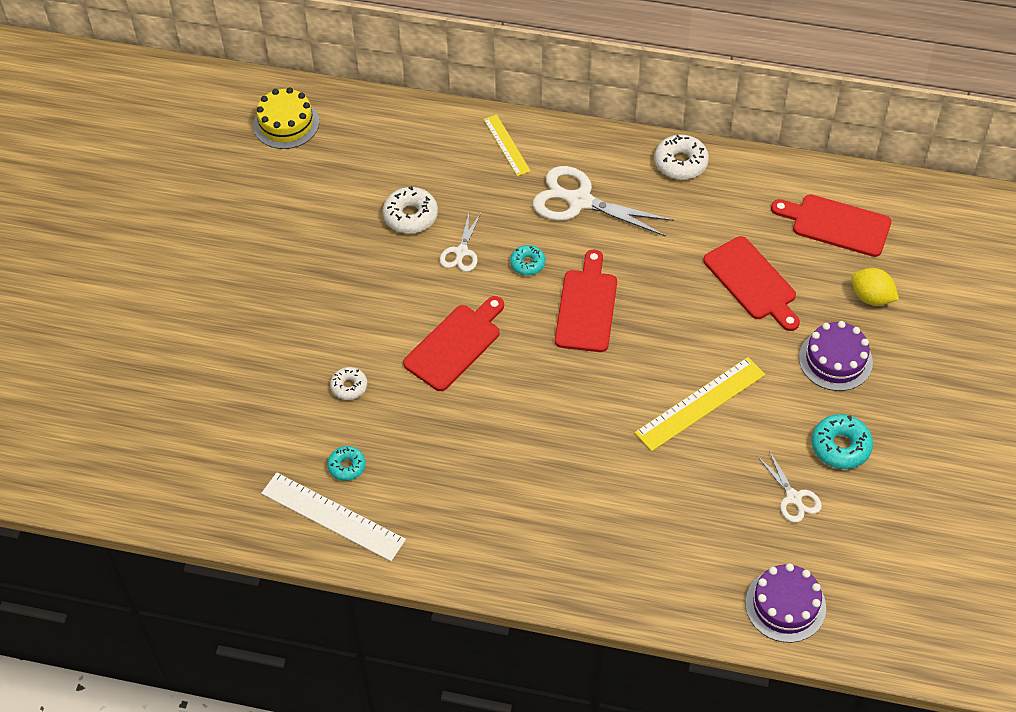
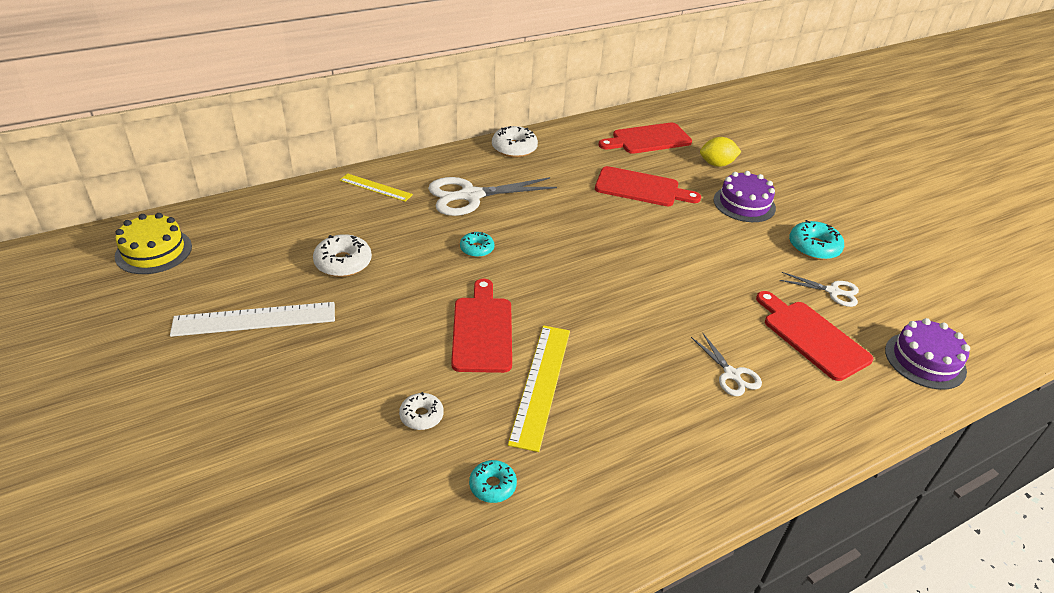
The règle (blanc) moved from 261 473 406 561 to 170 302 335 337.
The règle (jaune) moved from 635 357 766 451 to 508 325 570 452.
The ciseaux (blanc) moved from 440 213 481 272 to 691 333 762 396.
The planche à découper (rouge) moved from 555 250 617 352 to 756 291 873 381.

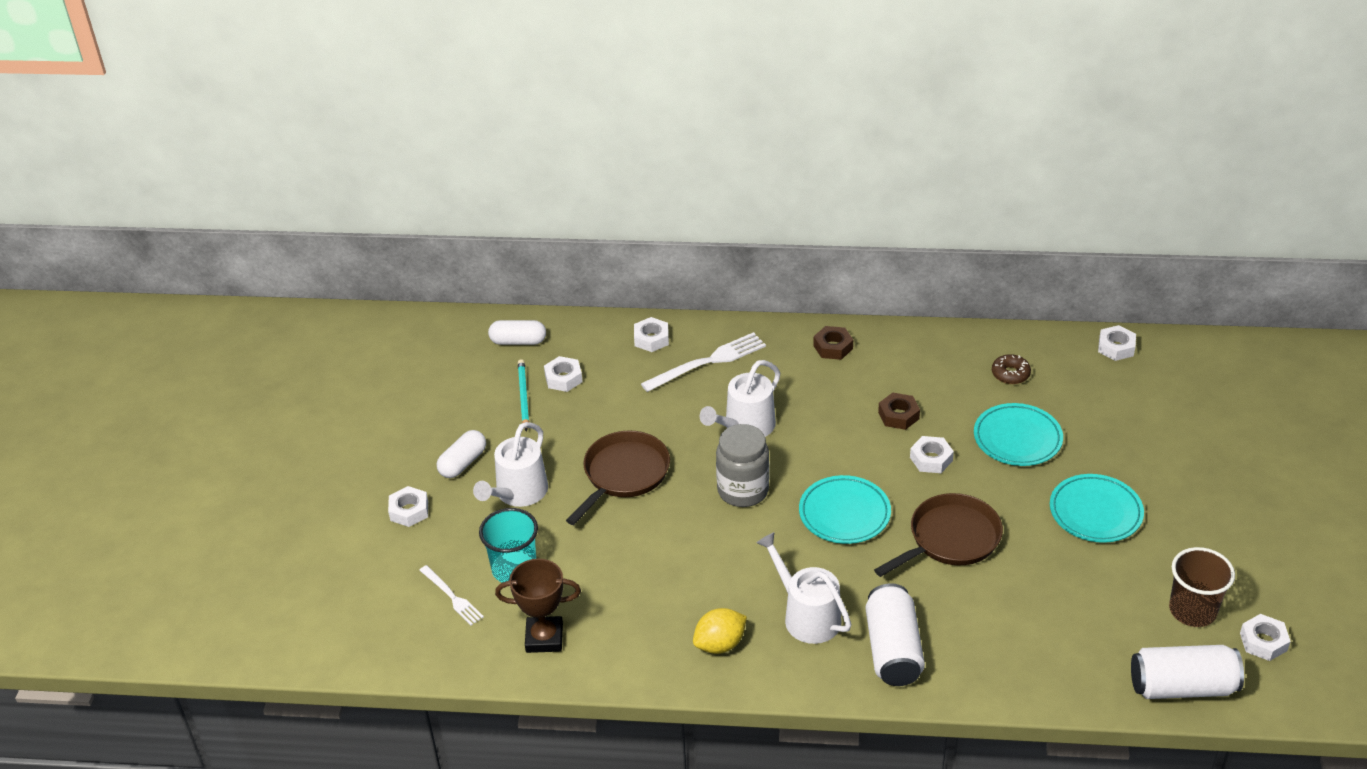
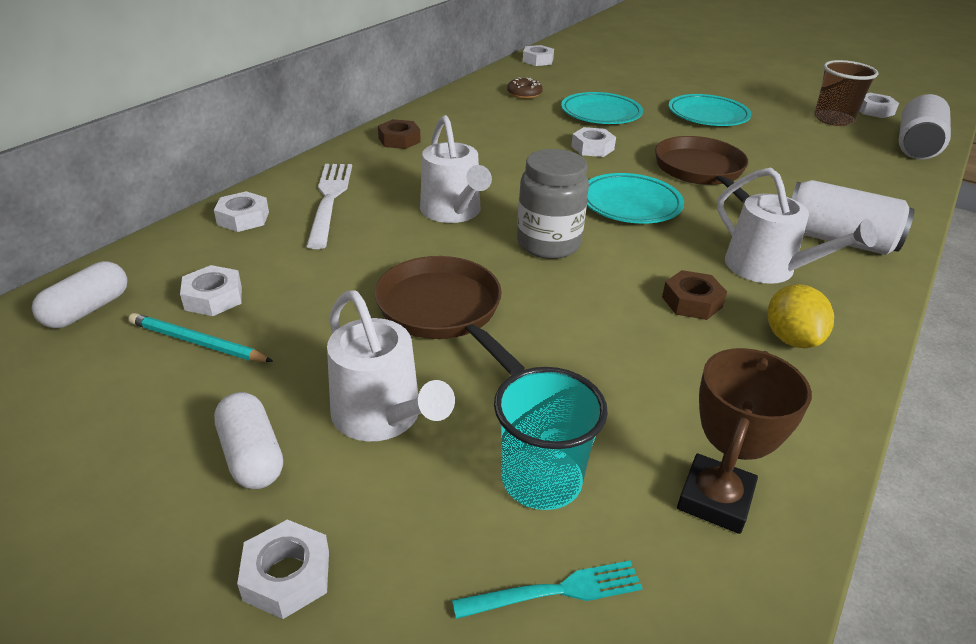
The fourchette (blanc) at 419 565 484 625 became the fourchette (turquoise) at 452 560 643 619.
The écrou (marron) moved from 878 393 920 430 to 662 270 727 320.
The arrosoir (blanc) at 756 532 851 644 turned 120 degrees counterclockwise.

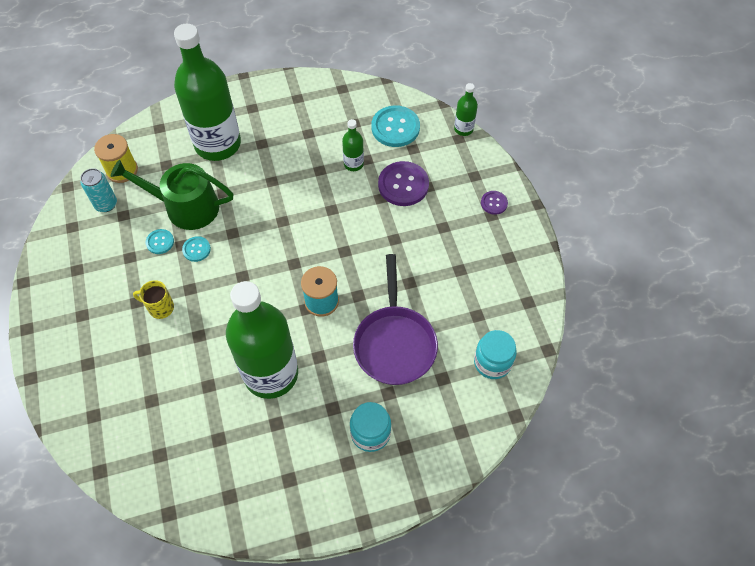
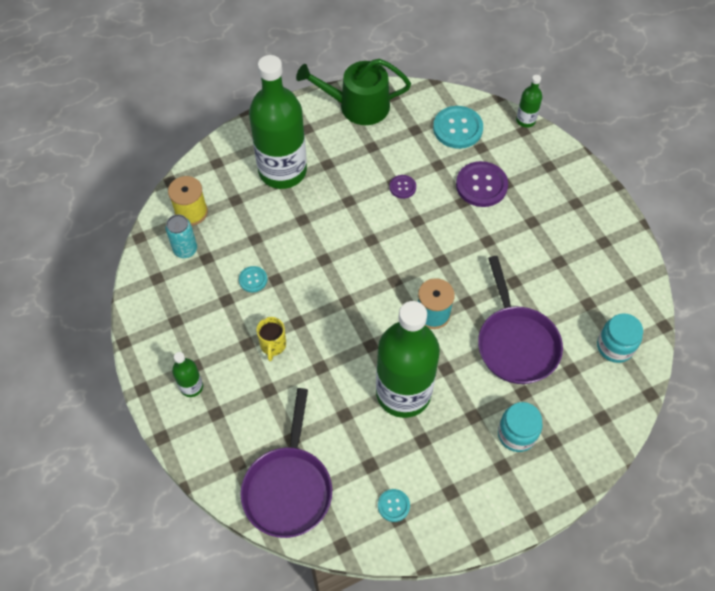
The bouteille (vert) moved from 342 119 364 171 to 172 352 203 397.
The poêle (violet) at 240 388 332 538 appeared.
The tasse (jaune) at 133 280 174 319 turned 90 degrees counterclockwise.
The arrosoir (vert) moved from 110 160 233 230 to 296 59 411 125.
The bouton (turquoise) moved from 182 236 211 262 to 378 489 410 522.
The bouton (violet) moved from 481 191 508 215 to 390 175 416 199.

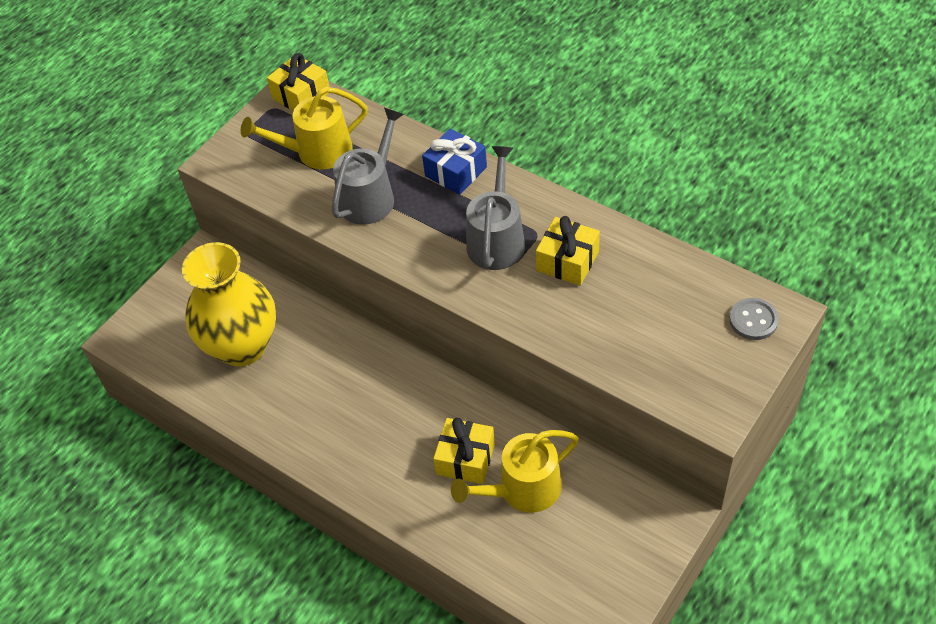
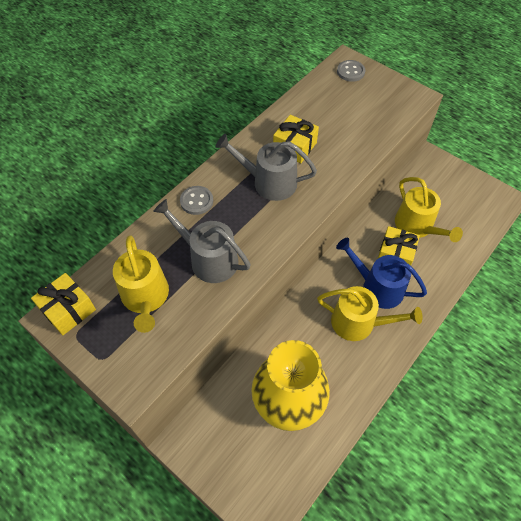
The cadeau (bleu) at 422 128 487 195 was replaced by the bouton (gris) at 180 186 213 215.
The arrosoir (jaune) at 317 286 423 341 appeared.
The arrosoir (bleu) at 336 238 427 309 appeared.

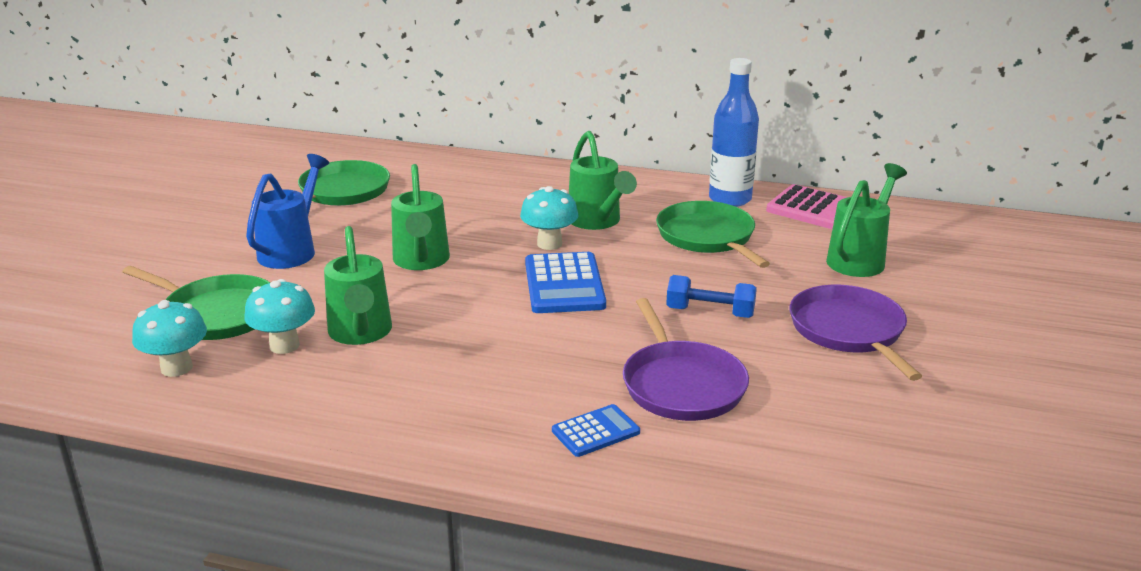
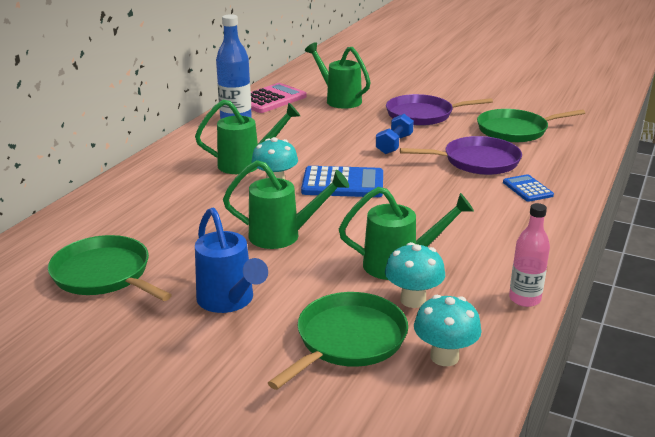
The arrosoir (bleu) at 246 154 329 269 turned 150 degrees counterclockwise.
The poêle (vert) moved from 656 201 770 268 to 477 109 585 142.
The bouteille (rose) at 509 203 550 307 appeared.

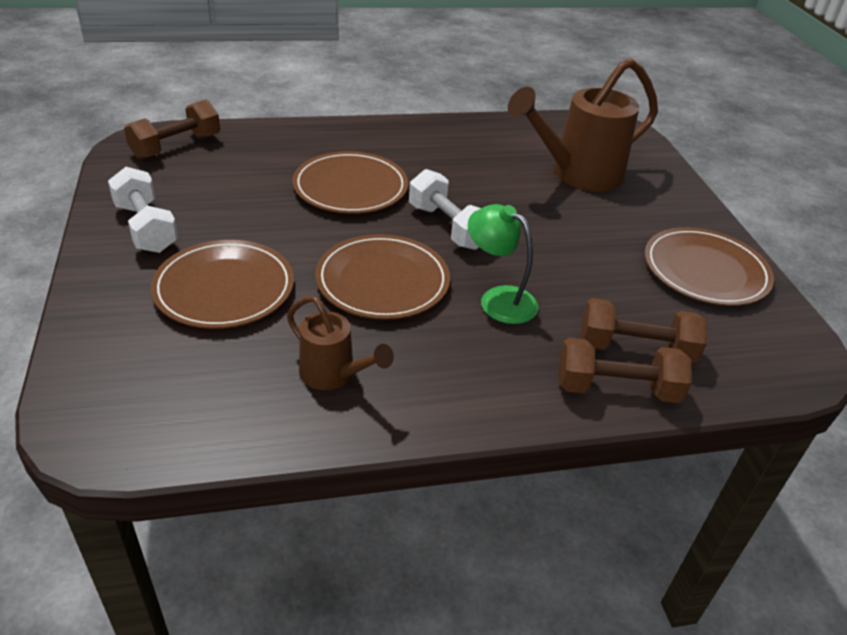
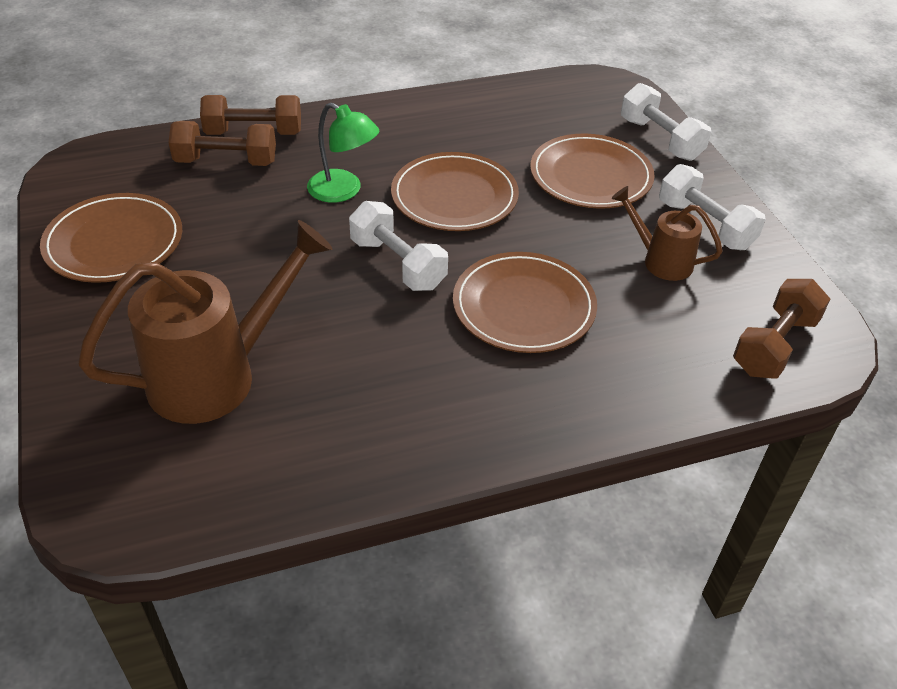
The arrosoir (marron) moved from 287 296 394 390 to 612 186 722 281.
The haltère (blanc) at 621 83 711 161 appeared.

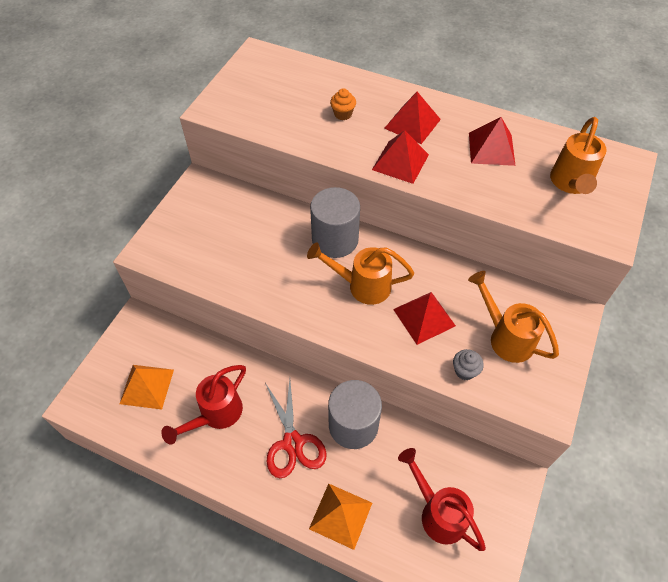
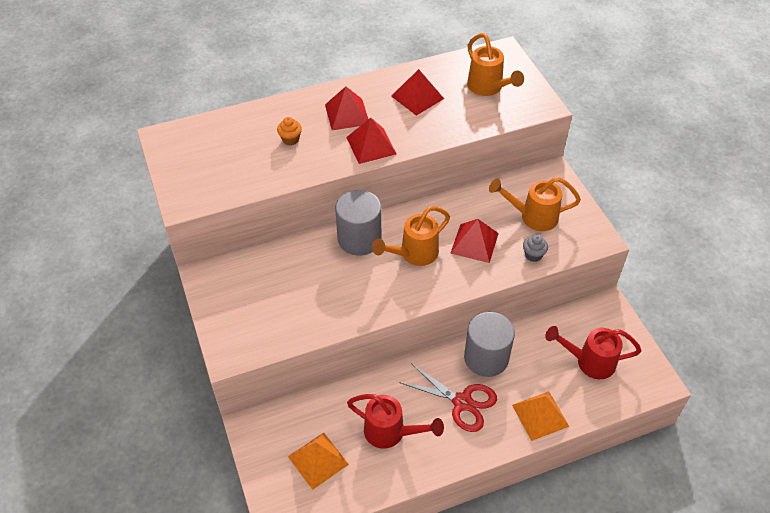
The arrosoir (rouge) at 161 365 246 445 turned 60 degrees counterclockwise.

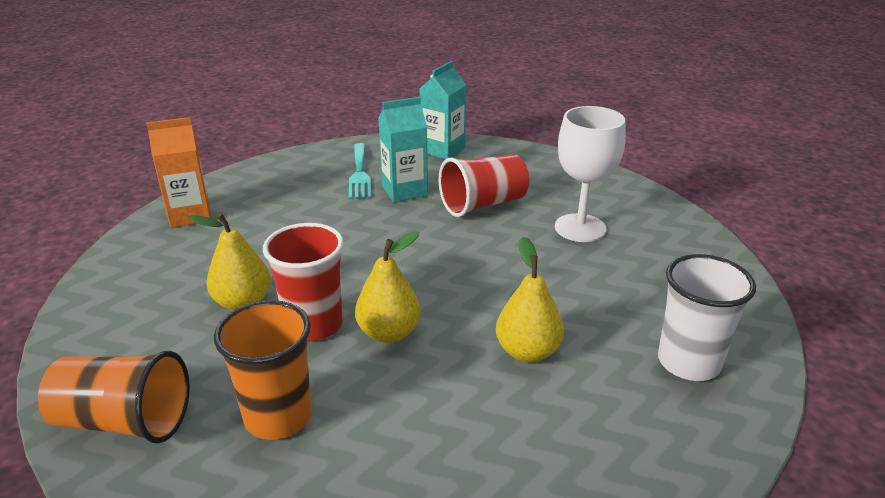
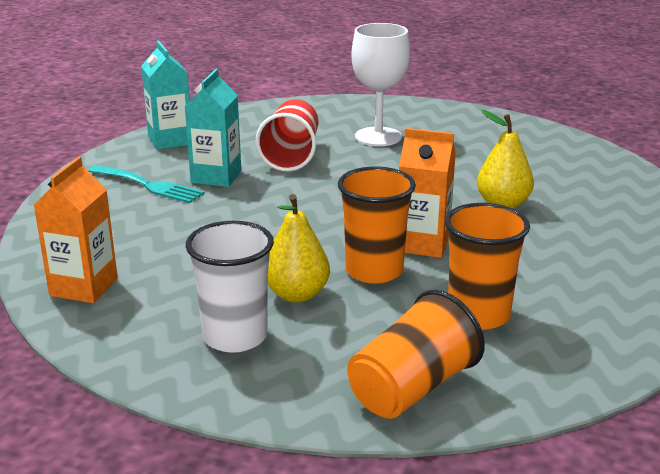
The gobelet (blanc) moved from 658 254 756 381 to 186 221 274 353.
The gobelet (rouge) at 263 223 344 341 became the gobelet (orange) at 338 166 416 284.
The poire (jaune) at 355 231 421 343 was replaced by the brique de lait (orange) at 399 128 456 258.

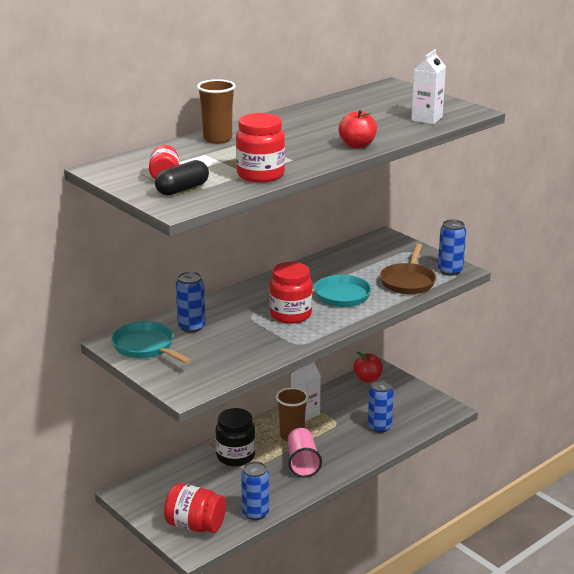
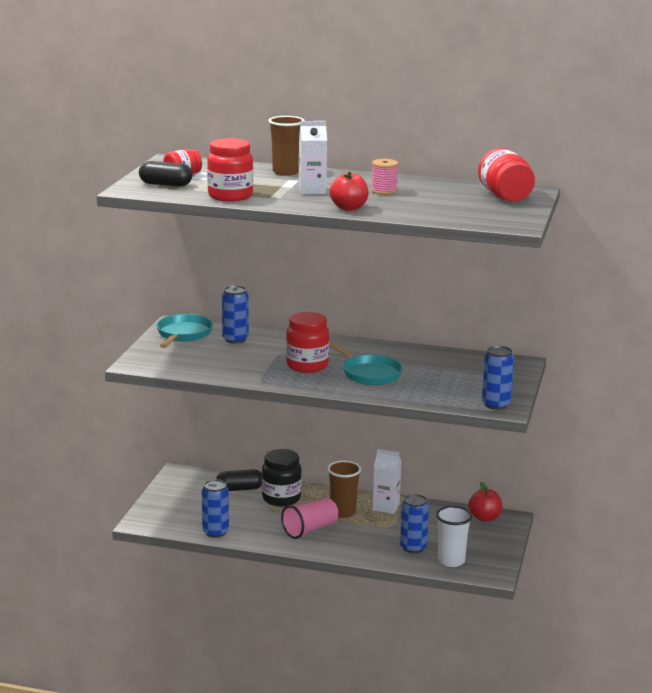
The gélule (noir) at 216 469 262 491 appeared.
The brique de lait (blanc) moved from 411 49 446 124 to 299 121 327 194.
The bobine (rose) at 371 159 398 195 appeared.
The gobelet (blanc) at 436 506 472 567 appeared.
The bocal (rouge) moved from 164 483 226 533 to 478 148 535 202.
The poêle (marron) at 380 243 436 294 disappeared.

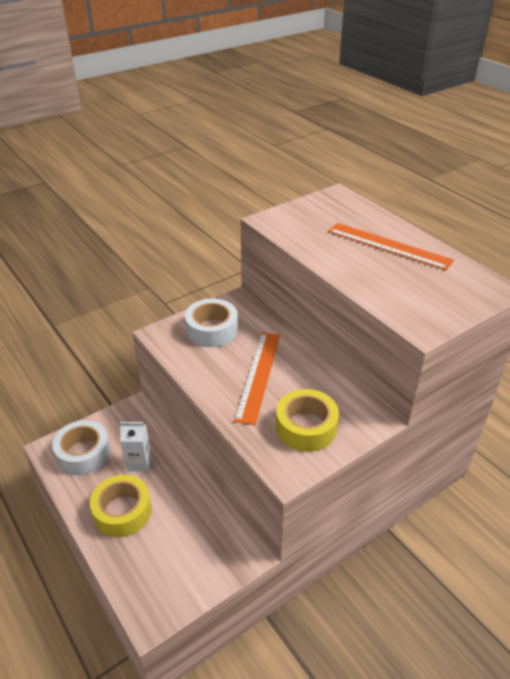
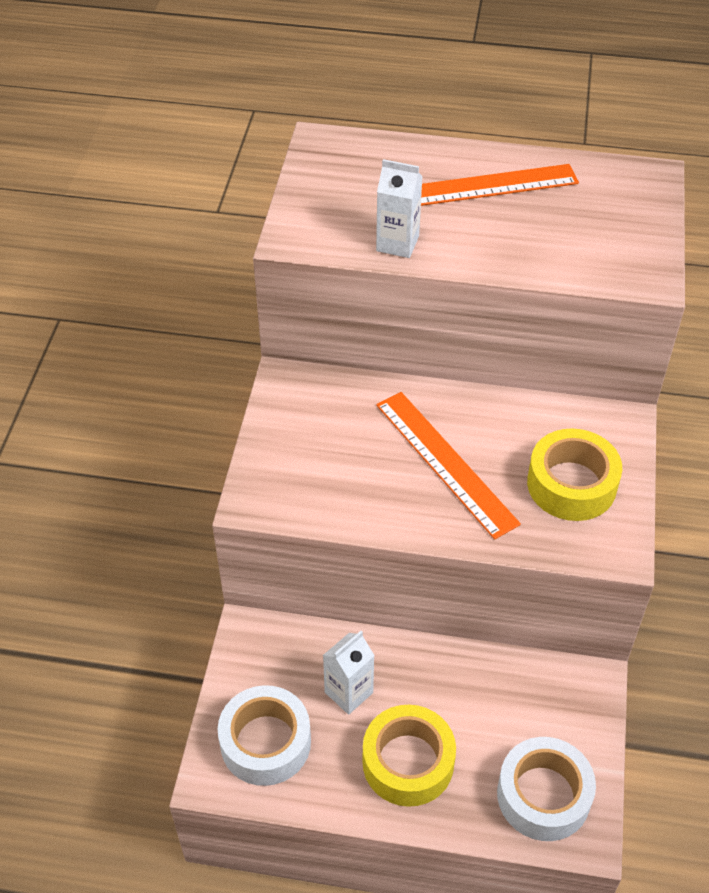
The brique de lait (blanc) at 376 159 423 258 appeared.
The ruban adhésif (blanc) moved from 185 299 238 347 to 497 737 596 841.

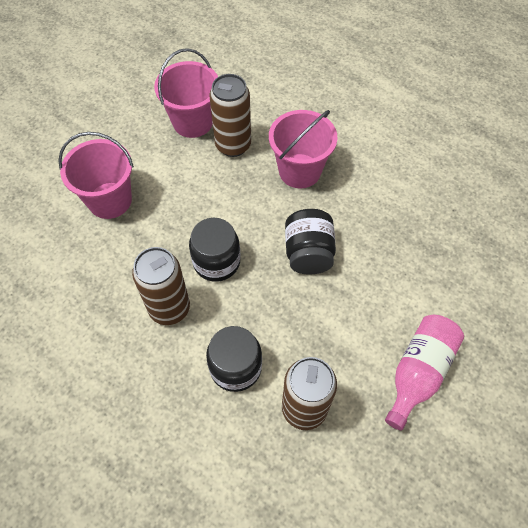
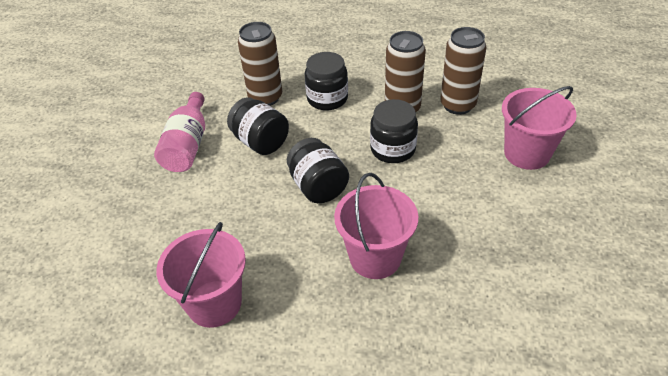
The seau (rose) moved from 154 48 218 138 to 156 222 246 328.
The bocal (noir) at 227 97 289 155 appeared.
The canette (marron) moved from 209 74 251 157 to 440 27 487 115.

